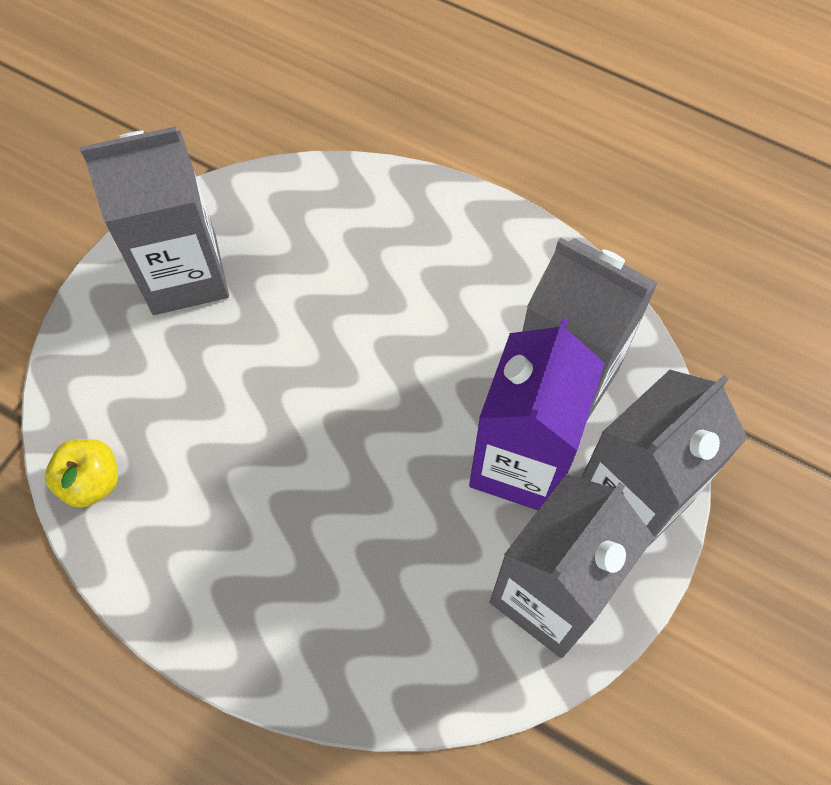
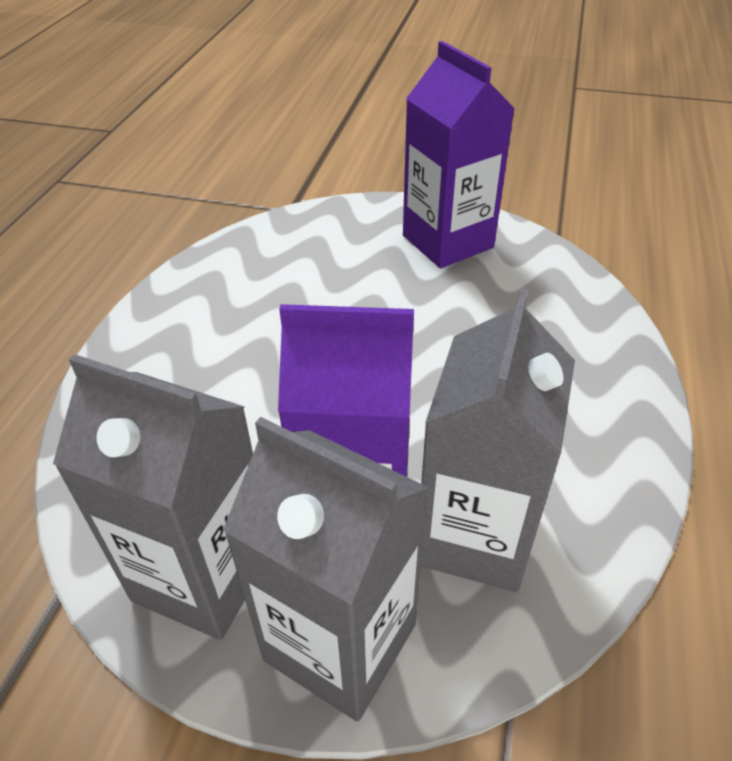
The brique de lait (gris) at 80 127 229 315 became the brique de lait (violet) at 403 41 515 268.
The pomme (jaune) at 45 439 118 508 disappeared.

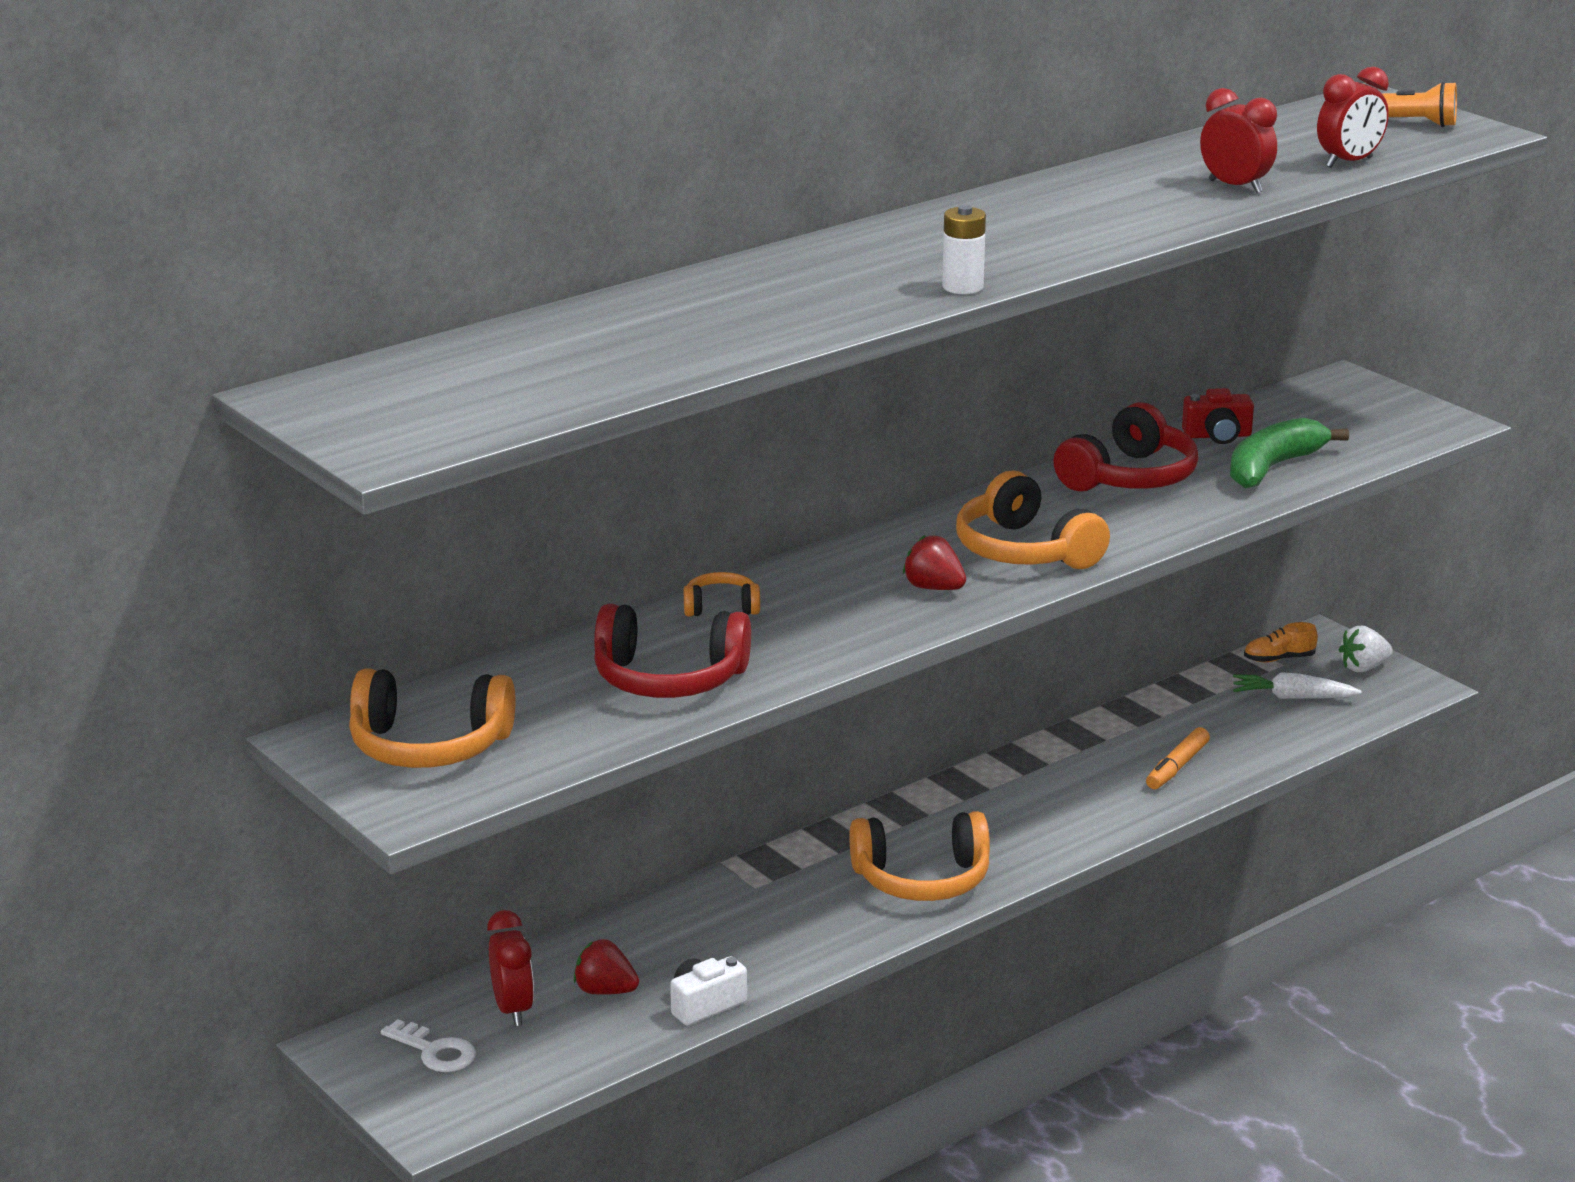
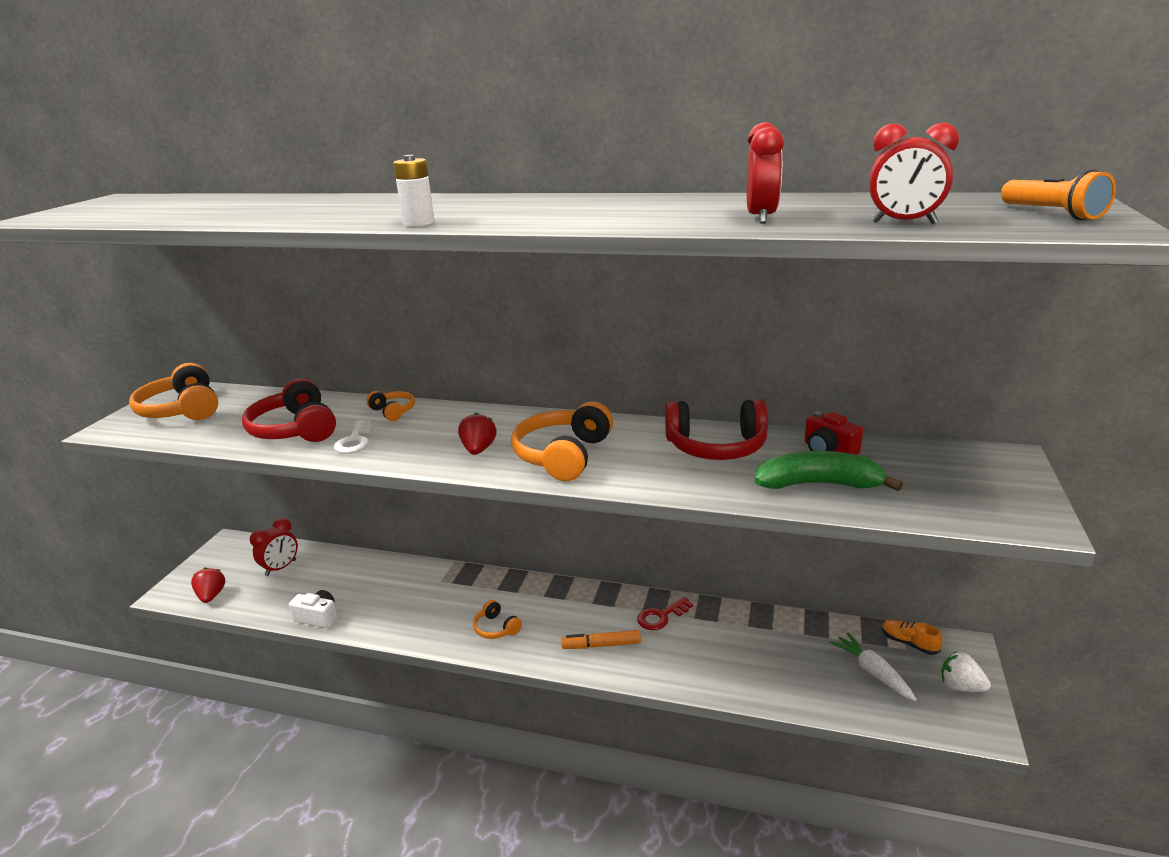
The fraise (rouge) moved from 574 939 639 995 to 191 568 225 603.
The clé (blanc) moved from 381 1019 476 1072 to 334 420 373 454.
The casque audio (orange) at 849 811 990 901 changed to 0.52 times the size.
The feutre (orange) moved from 1146 727 1210 789 to 561 630 641 649.
The clé (rouge) at 637 597 693 630 appeared.

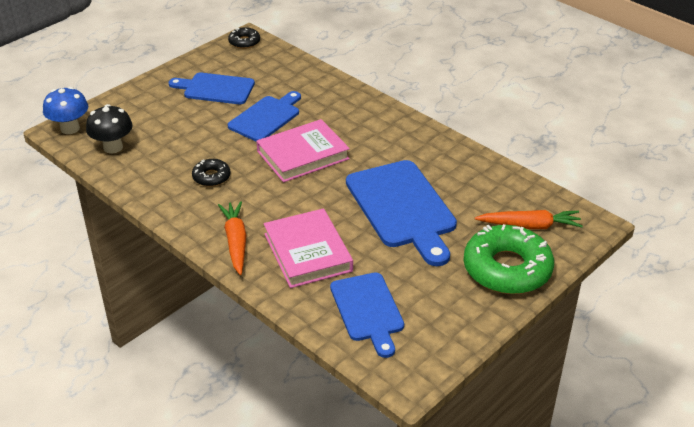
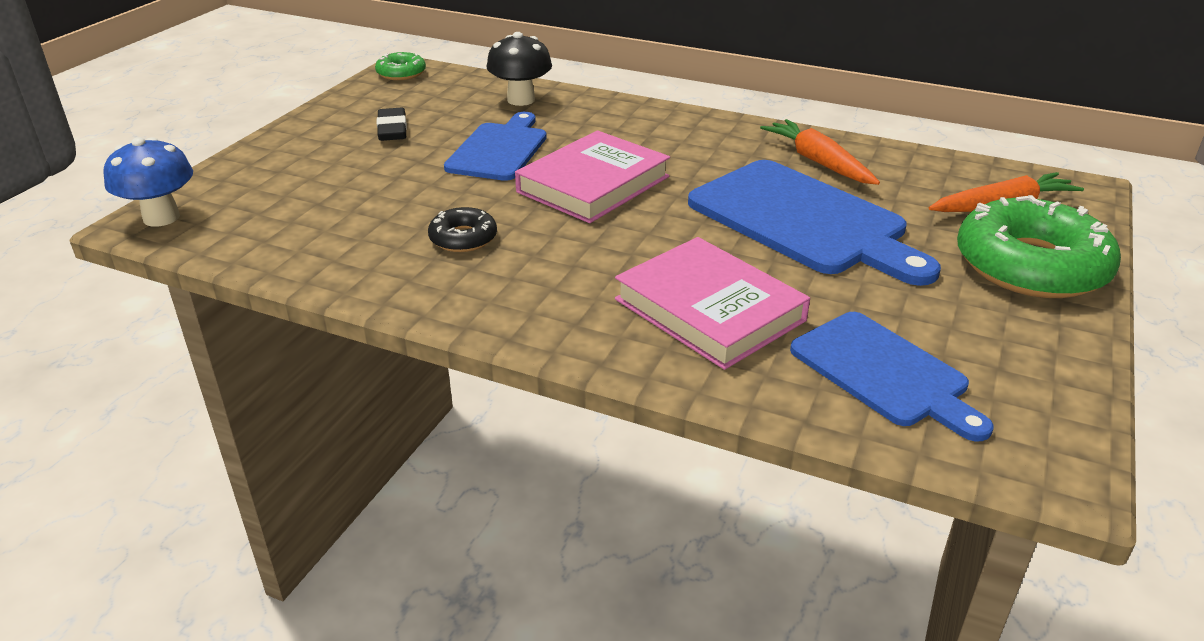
The beignet (noir) at 228 27 260 49 became the beignet (vert) at 375 52 426 80.
The planche à découper (bleu) at 168 73 255 104 was replaced by the gomme (noir) at 377 108 407 141.
The champignon (noir) moved from 86 104 133 153 to 486 32 552 106.
The carotte (orange) moved from 218 201 246 275 to 760 119 880 185.

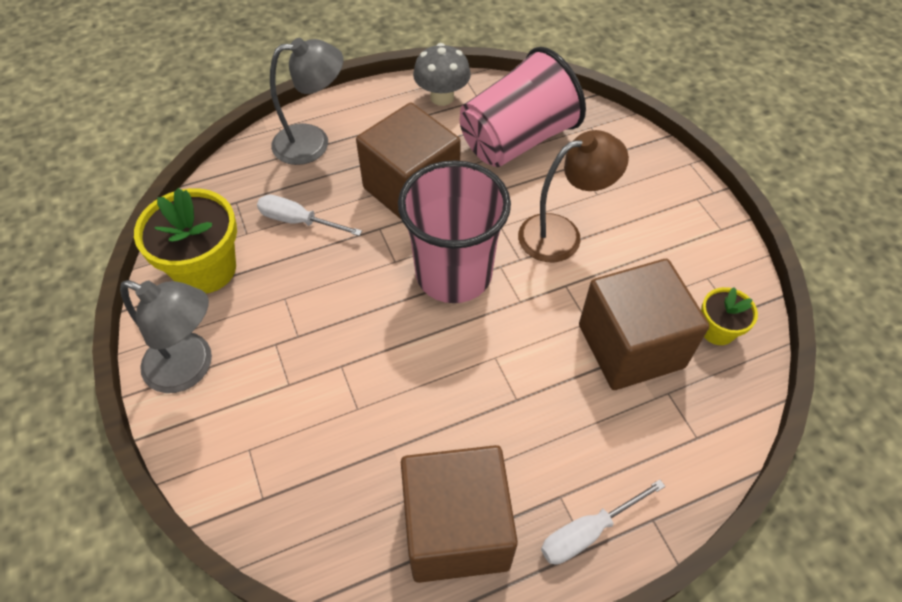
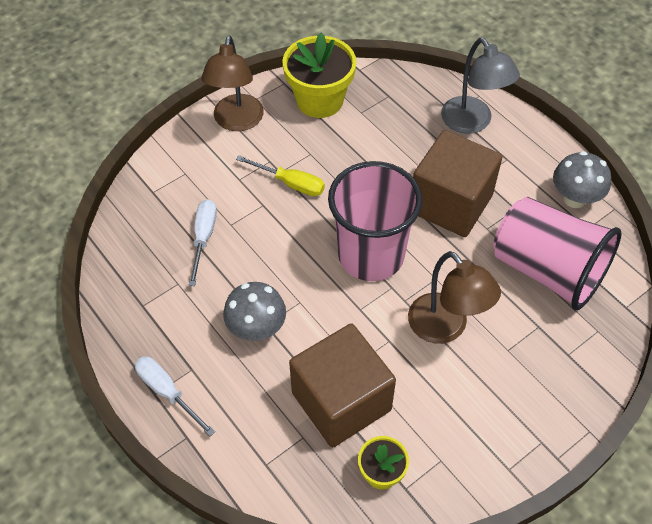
The tournevis (blanc) moved from 257 195 362 236 to 189 199 217 286.
The lampe (gris) at 120 280 212 393 became the lampe (marron) at 201 36 264 131.
The champignon (gris) at 223 282 286 341 appeared.
The tournevis (jaune) at 236 155 325 196 appeared.
The cube (marron) at 401 445 518 583 disappeared.

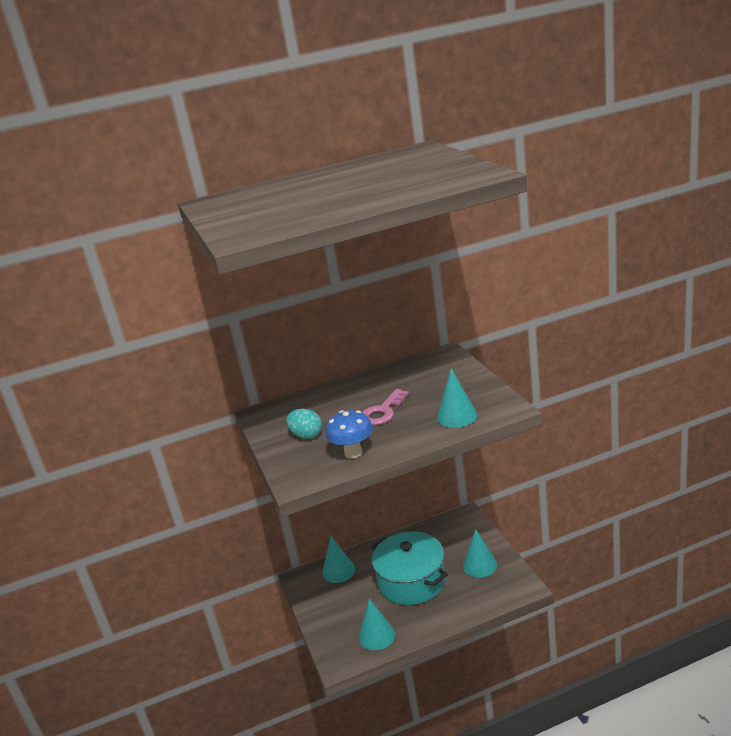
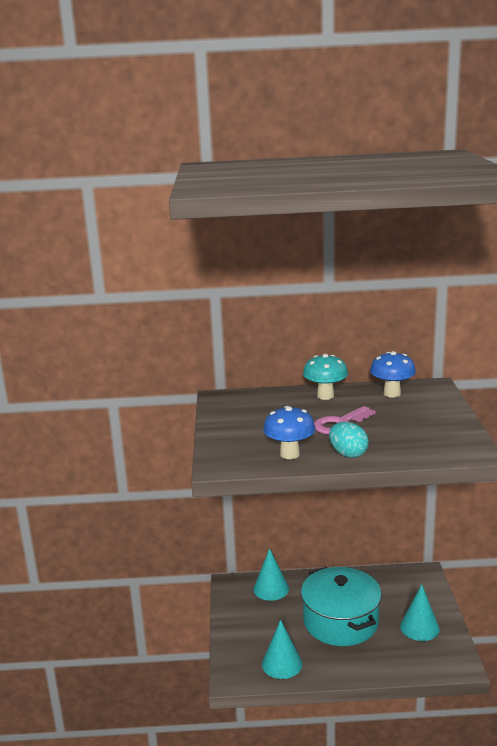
The champignon (turquoise) at 303 354 348 400 appeared.
The œuf (turquoise) moved from 286 409 322 439 to 329 422 369 458.
The champignon (bleu) at 370 351 416 397 appeared.
The cône (turquoise) at 437 368 478 428 disappeared.

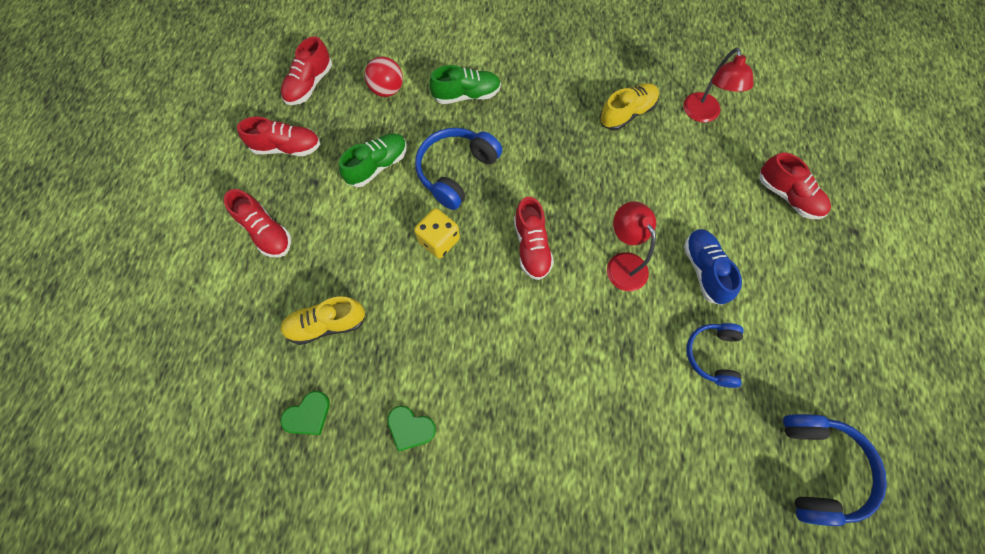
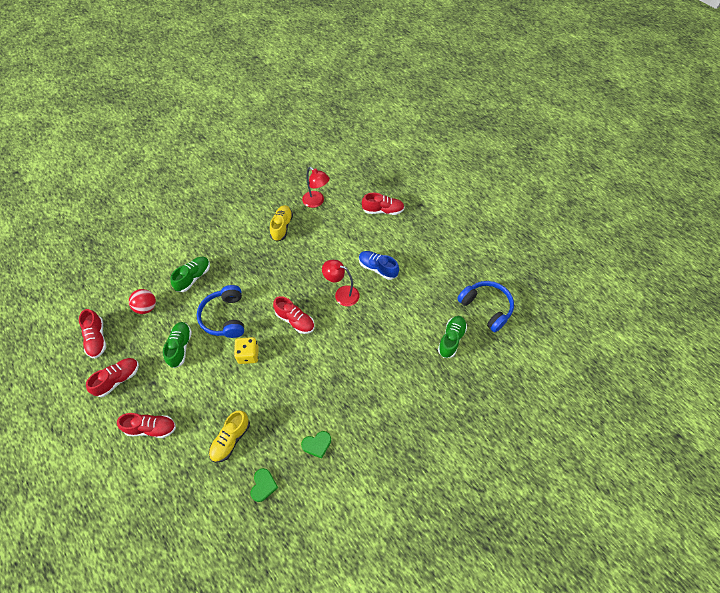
The chaussure (vert) at 438 316 467 358 appeared.
The casque audio (bleu) at 686 323 744 388 disappeared.

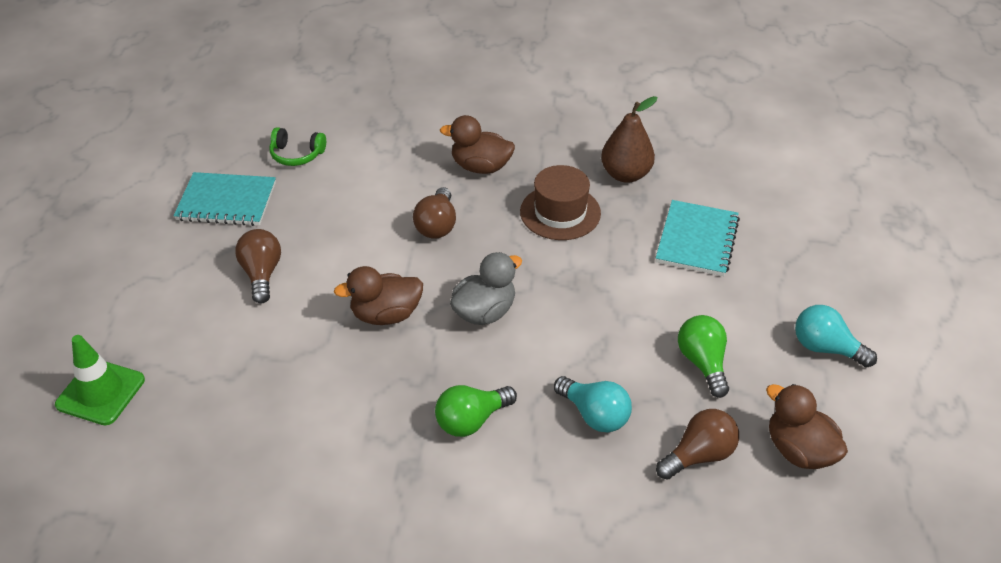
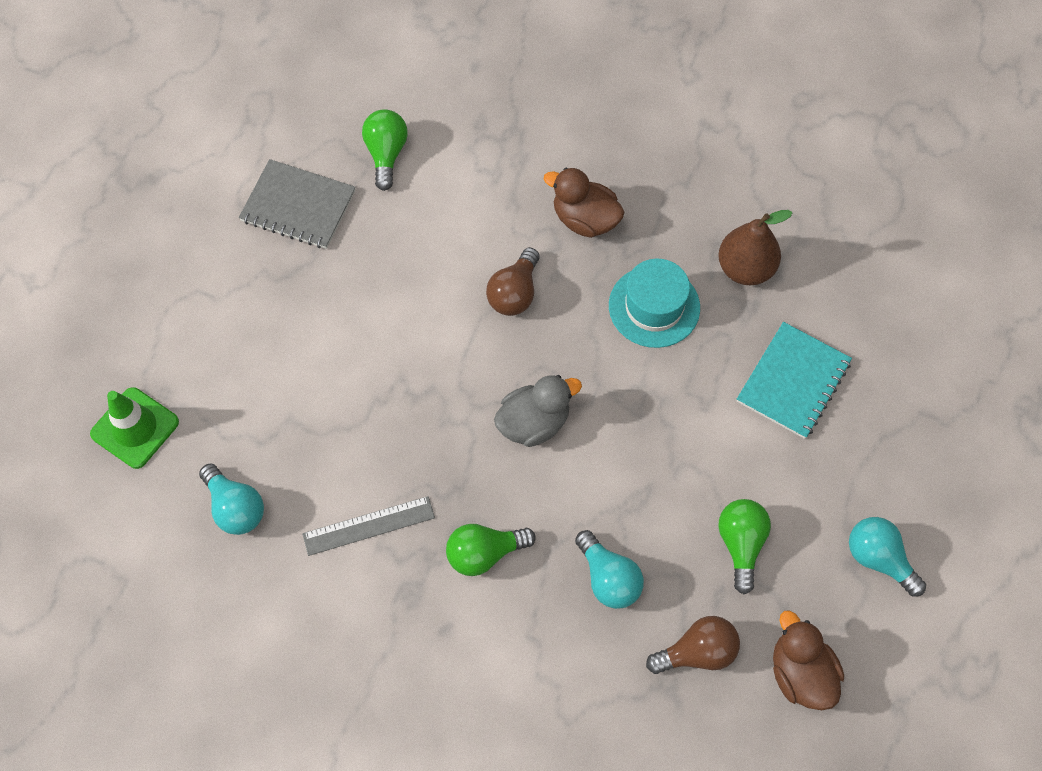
The ampoule (turquoise) at 199 463 264 535 appeared.
The carnet (turquoise) at 174 172 276 226 became the carnet (gris) at 239 159 356 249.
The règle (gris) at 302 496 435 556 appeared.
The casque audio (vert) at 269 127 326 166 was replaced by the ampoule (vert) at 362 109 408 191.
The chapeau (marron) at 520 165 601 240 became the chapeau (turquoise) at 609 259 700 348.
The ampoule (marron) at 235 229 281 304 disappeared.
The canard (marron) at 334 266 423 325 disappeared.

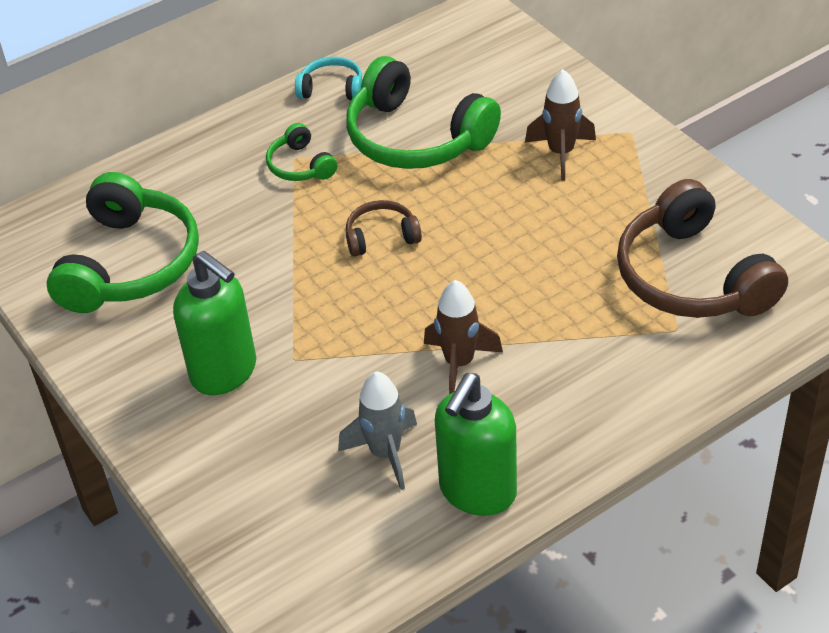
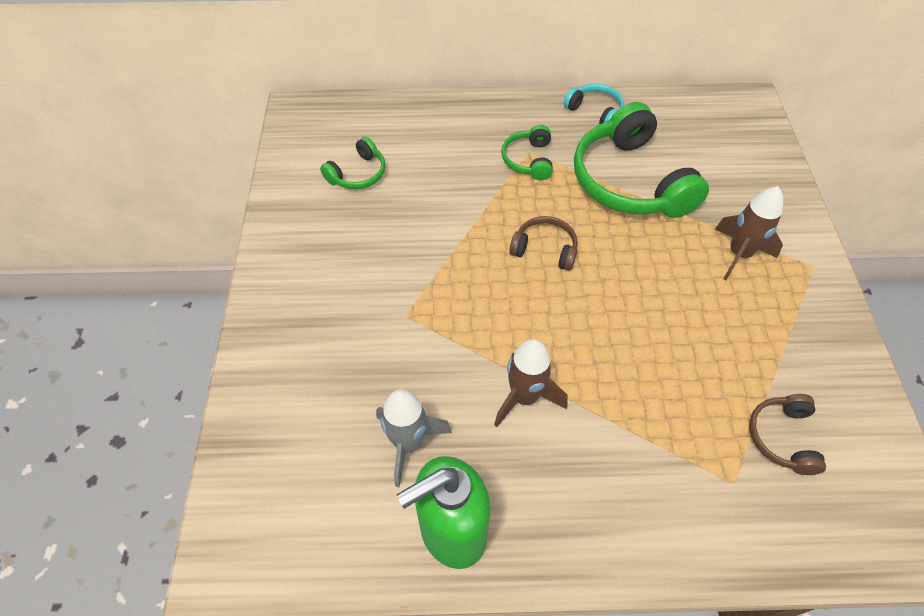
The casque audio (vert) at 47 172 199 313 changed to 0.48 times the size.
The casque audio (marron) at 617 179 788 318 changed to 0.48 times the size.
The distributeur de savon (vert) at 173 251 256 395 disappeared.

